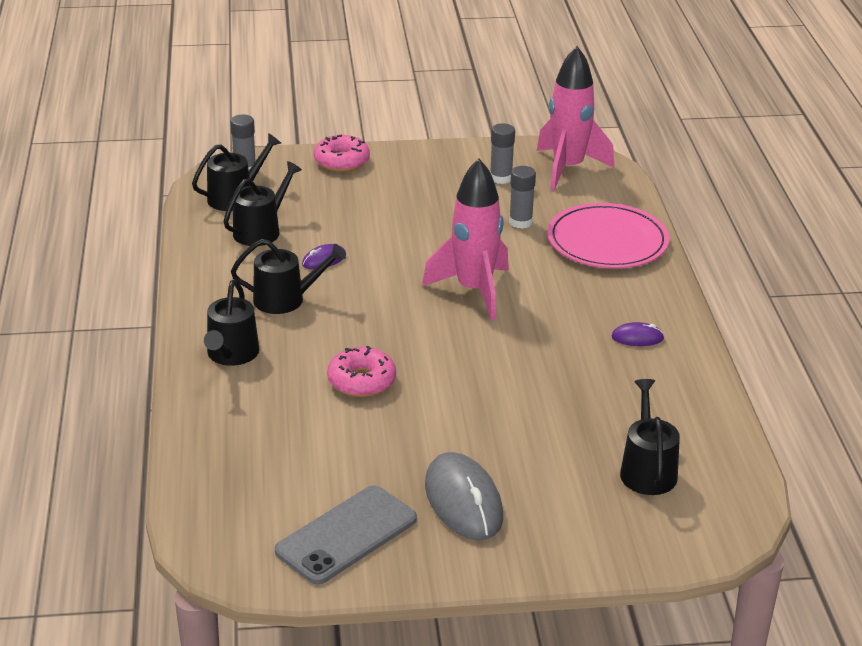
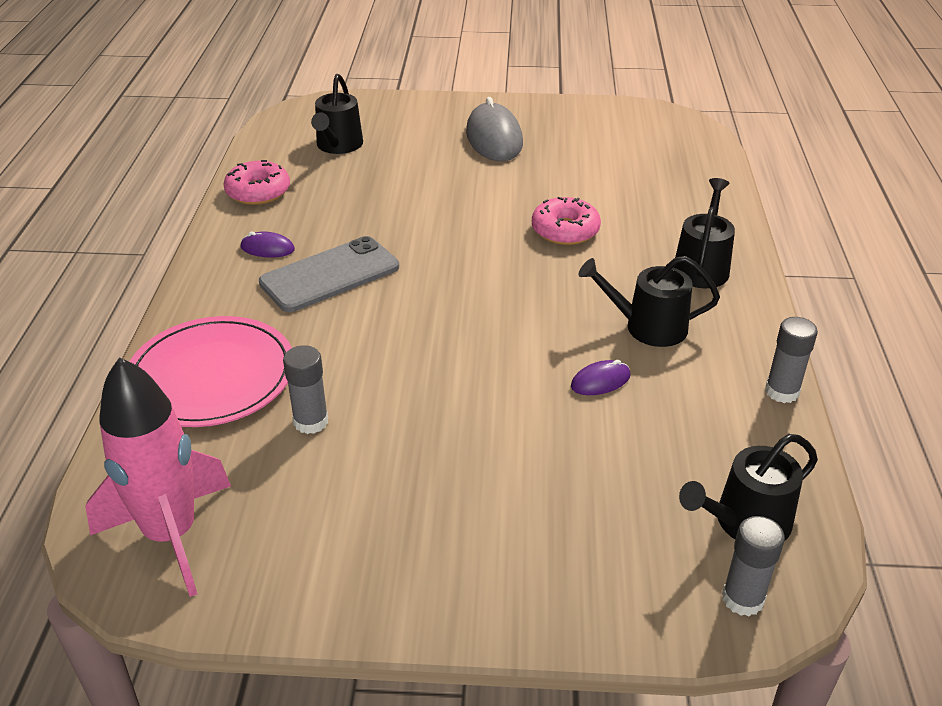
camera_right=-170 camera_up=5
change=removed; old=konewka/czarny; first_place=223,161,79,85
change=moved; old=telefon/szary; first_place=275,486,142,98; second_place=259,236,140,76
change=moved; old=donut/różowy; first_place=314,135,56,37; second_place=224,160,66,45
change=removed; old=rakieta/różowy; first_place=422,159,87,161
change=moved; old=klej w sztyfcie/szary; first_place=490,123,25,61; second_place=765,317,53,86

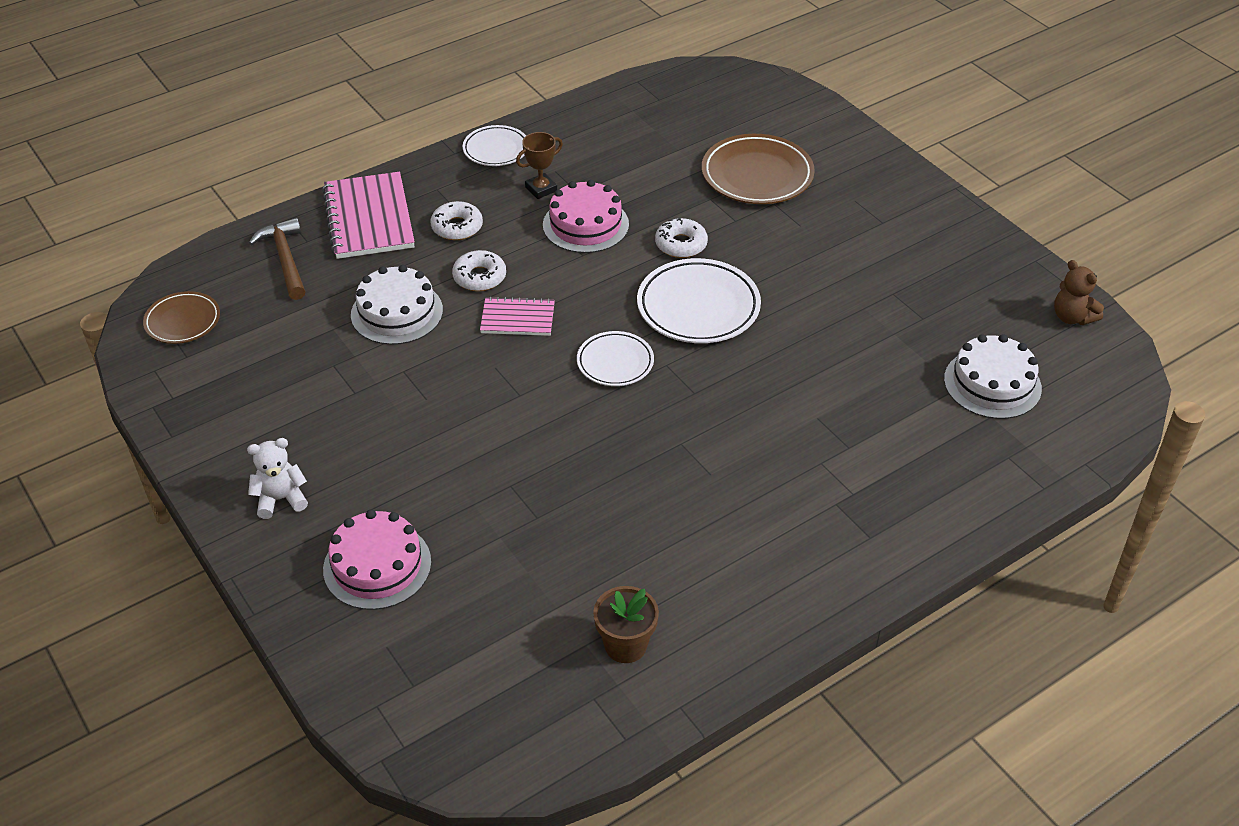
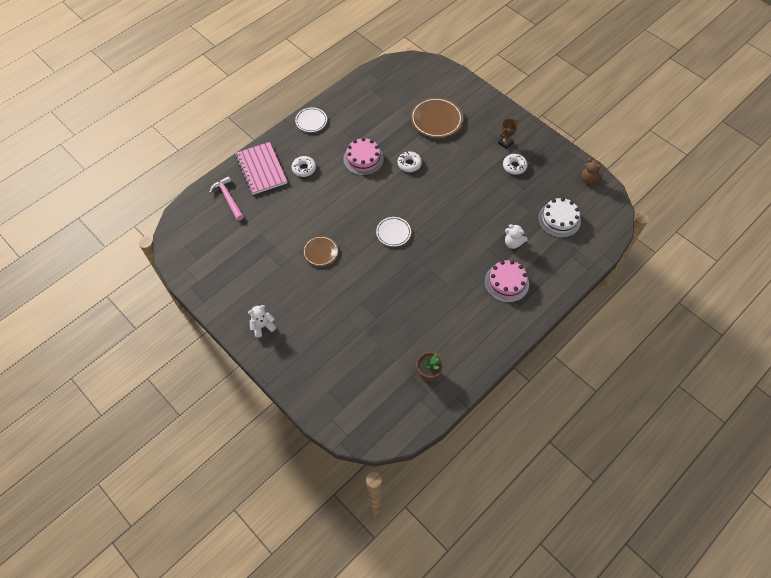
camera_right=-10 camera_up=15
change=moved; old=talerz/brązowy; first_place=143,291,77,53; second_place=303,236,35,30
change=recoloured; old=młotek/brązowy; new=młotek/różowy; first_place=249,218,57,82; second_place=209,176,35,44
change=moved; old=tort/różowy; first_place=323,510,108,100; second_place=485,260,44,43
change=removed; old=tort/biały; first_place=351,265,92,80
change=moved; old=donut/biały; first_place=452,250,54,41; second_place=503,154,25,21
change=removed; old=zeszyt/różowy; first_place=480,296,75,40
change=moved; old=puchar/brązowy; first_place=516,132,47,67; second_place=498,119,20,30
change=removed; old=talerz/biały; first_place=637,258,124,85
change=added; new=miś/biały; second_place=505,224,23,25

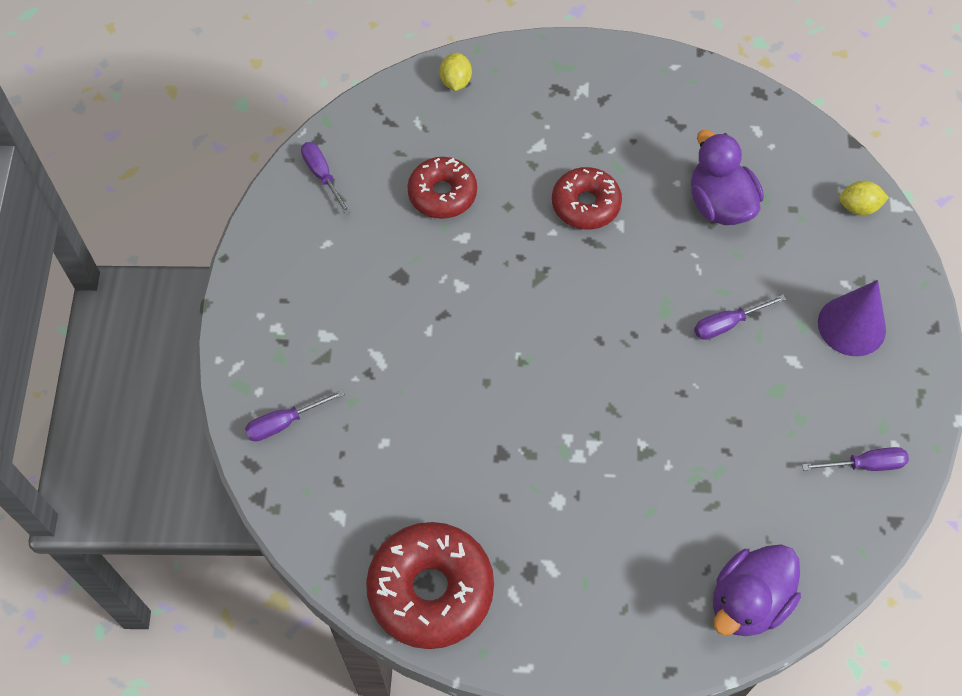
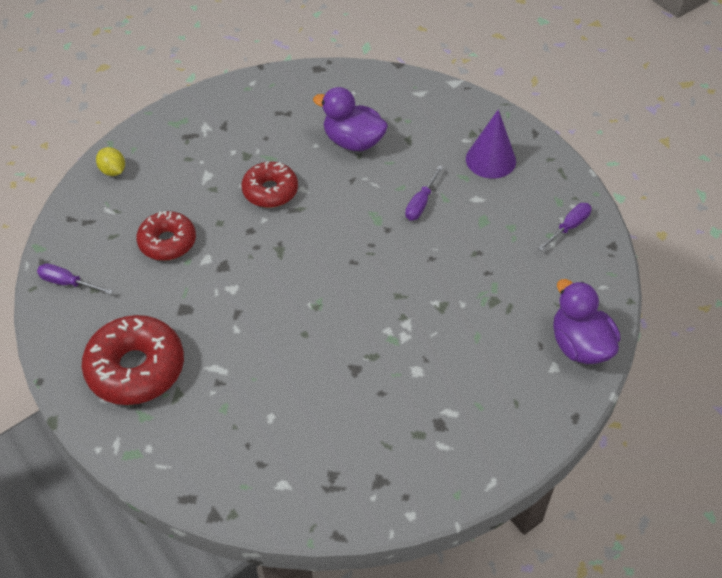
camera_right=-40 camera_up=-10
change=removed; old=śrubokręt/fioletowy; first_place=245,390,100,52
change=moved; old=donut/czerwony; first_place=366,522,128,127; second_place=82,315,102,90
change=turned; old=kaczka/fioletowy; first_place=713,544,88,92; second_place=553,279,67,85; degrees=150
change=removed; old=cytryna/żółty; first_place=839,181,50,34

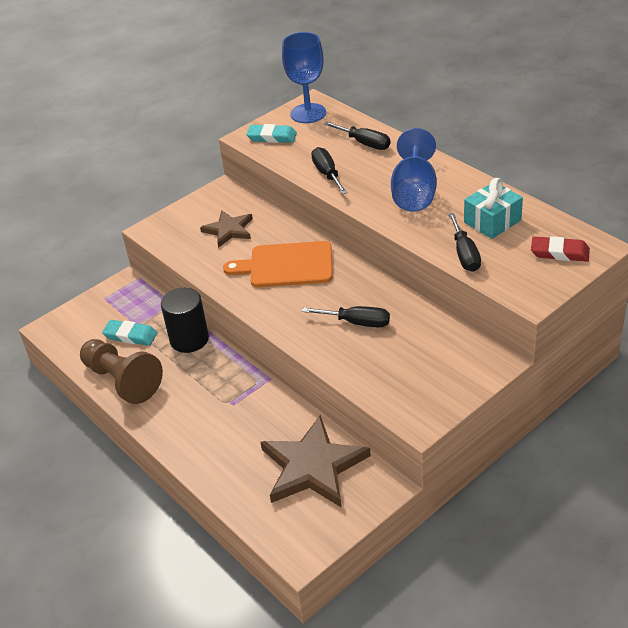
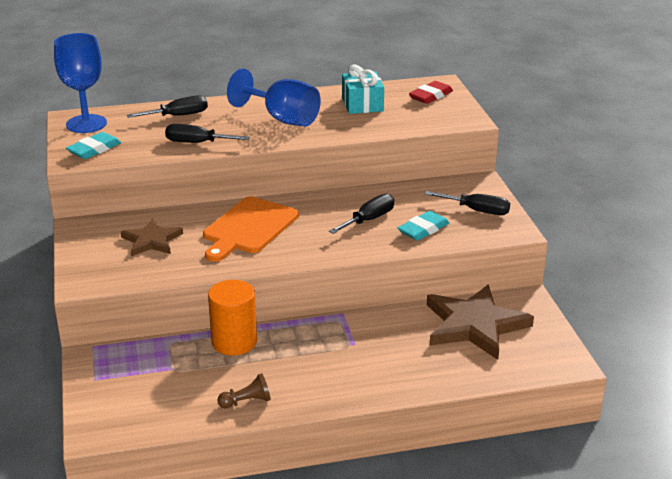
camera_right=-65 camera_up=-10
change=resized; old=pionek/brązowy; first_place=80,339,83,65; second_place=217,373,54,35; factor=0.45
change=moved; old=gumka do mazania/turkusowy; first_place=102,320,55,26; second_place=398,211,51,30
change=recoloured; old=walec/czarny; new=walec/pomarańczowy; first_place=161,288,48,65; second_place=208,280,49,76
change=moved; old=śrubokręt/czarny; first_place=448,213,33,59; second_place=425,191,85,24

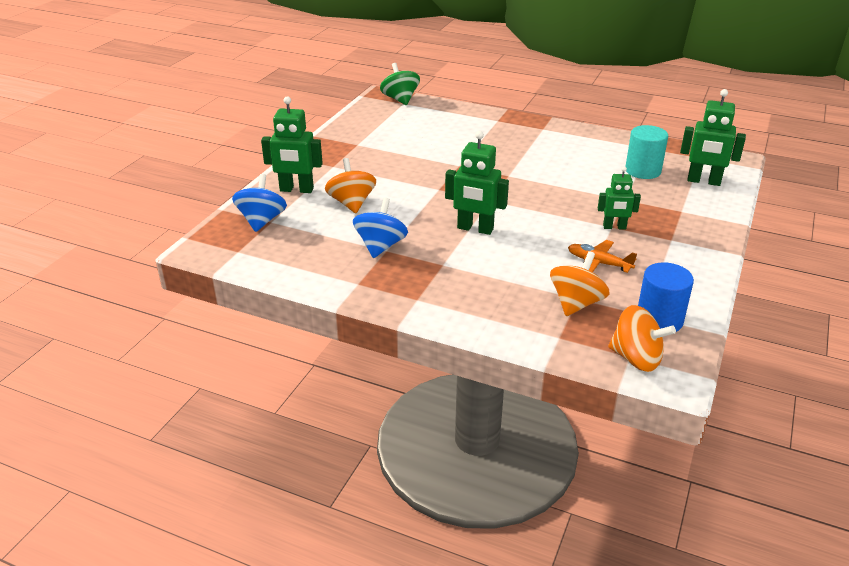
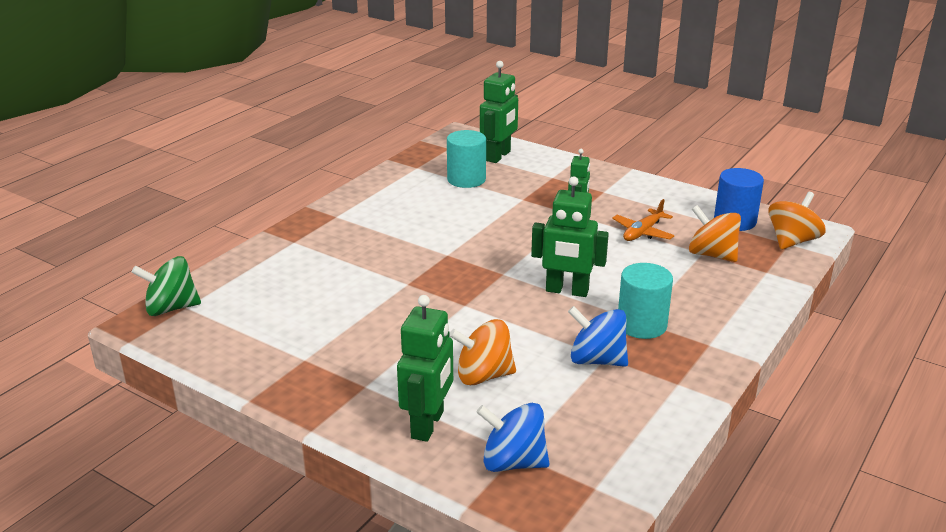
camera_right=-80 camera_up=-5
change=turned; old=robot/zielony; first_place=445,131,64,104; second_place=531,176,78,121; degrees=75
change=added; new=walec/turkusowy; second_place=618,263,55,76

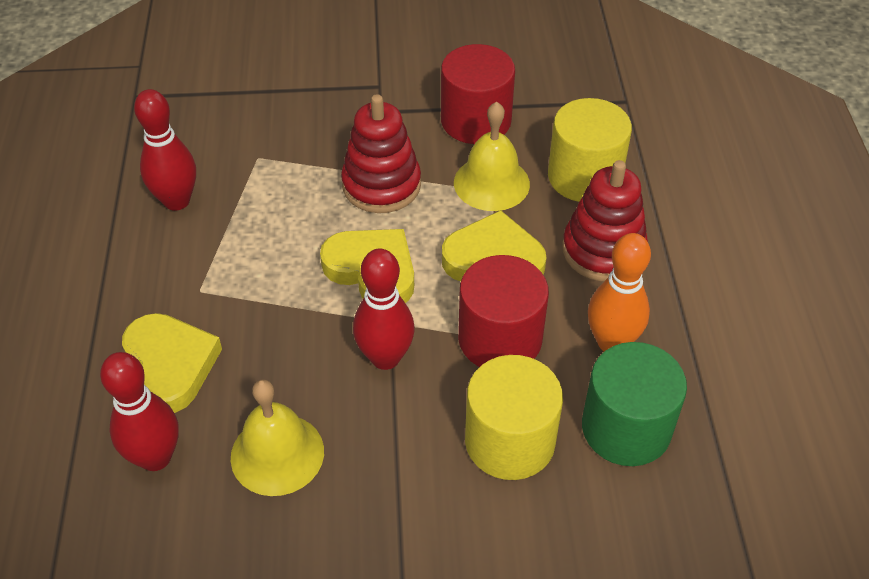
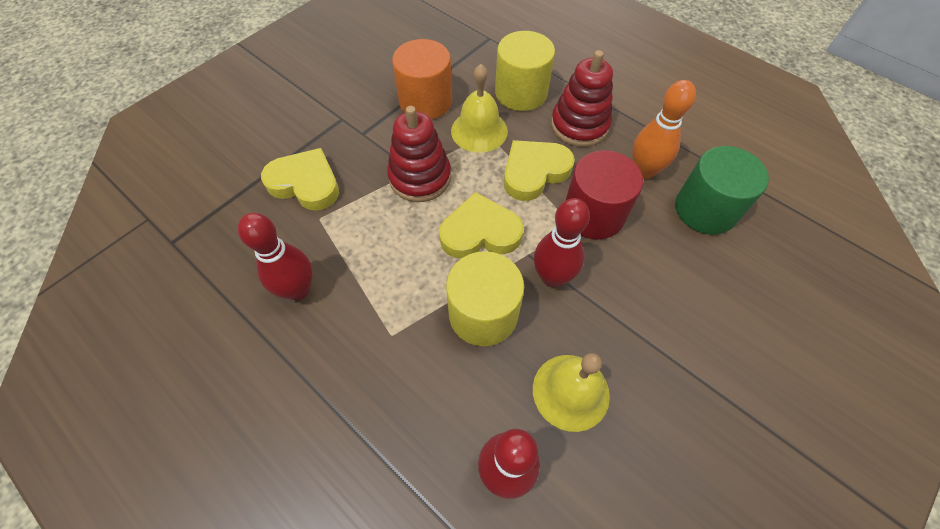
camera_right=-45 camera_up=10
change=moved; old=serce/żółty; first_place=122,313,100,100; second_place=261,148,78,63
change=recoloured; old=walec/czerwony; new=walec/pomarańczowy; first_place=441,44,74,100; second_place=392,39,60,80
change=moved; old=walec/żółty; first_place=465,355,98,125; second_place=446,251,78,95

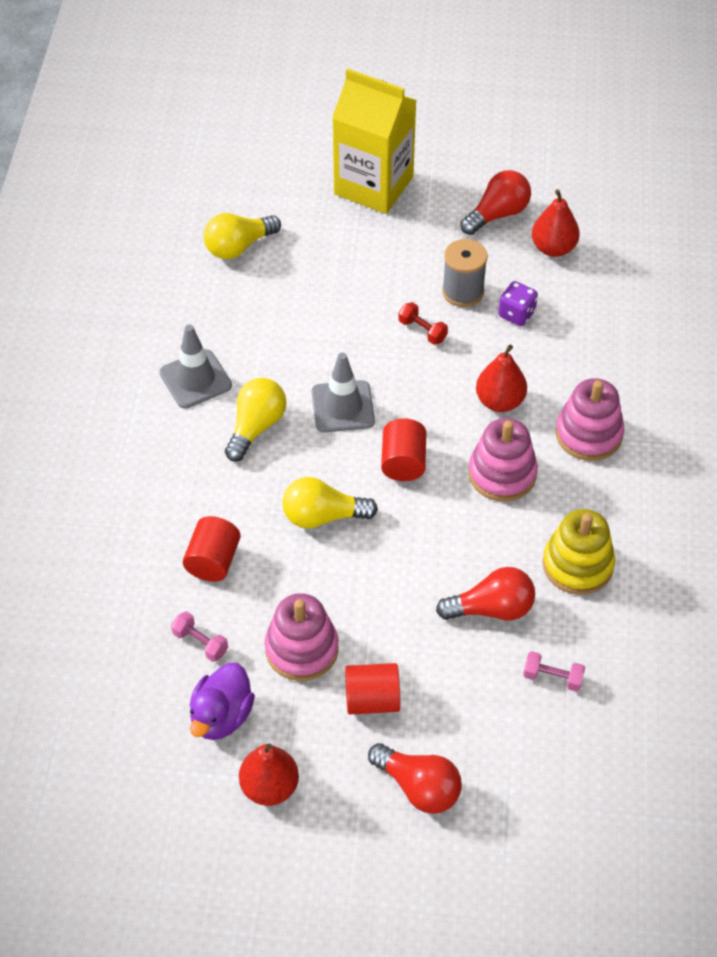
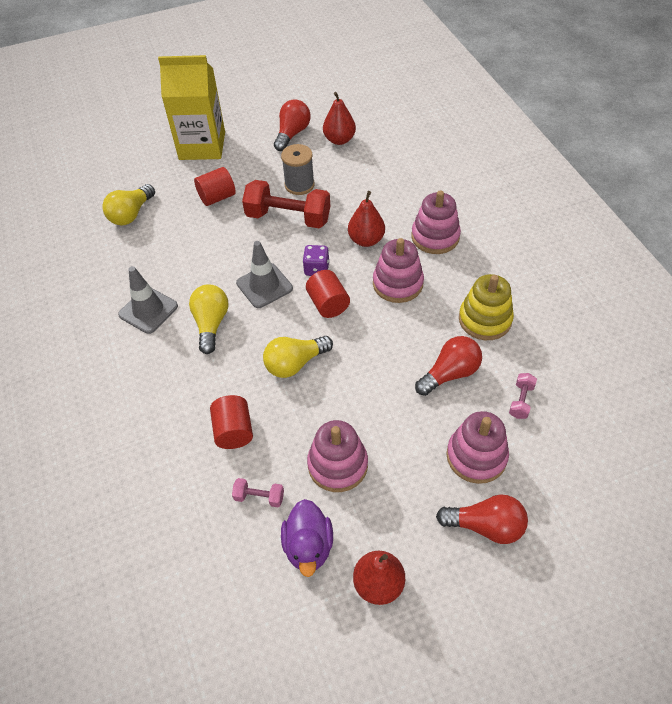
camera_right=-25 camera_up=0
change=moved; old=walec/czerwony; first_place=345,663,55,51; second_place=194,167,42,39
change=resized; old=hantel/czerwony; first_place=398,302,50,43; second_place=242,180,88,48; factor=2.23
change=moved; old=kostka do gry/fioletowy; first_place=498,281,40,45; second_place=303,245,27,31
change=turned; old=hantel/różowy; first_place=523,651,62,40; second_place=509,373,28,46; degrees=-60
change=added; new=zabawka nakładanka/różowy; second_place=446,411,63,73

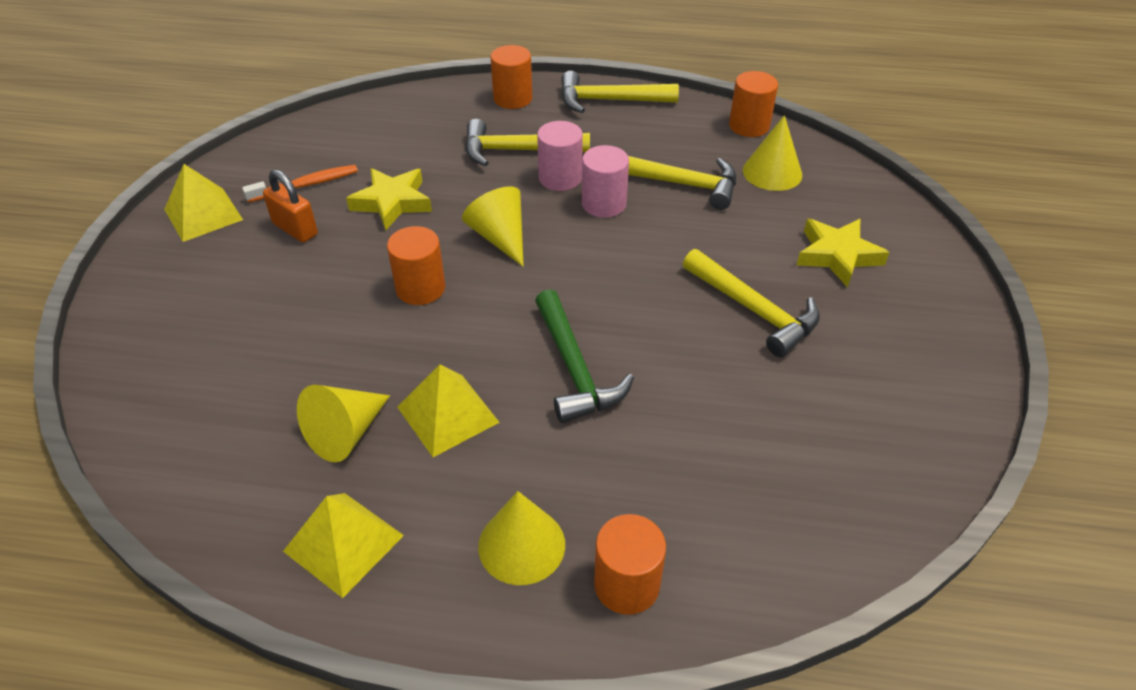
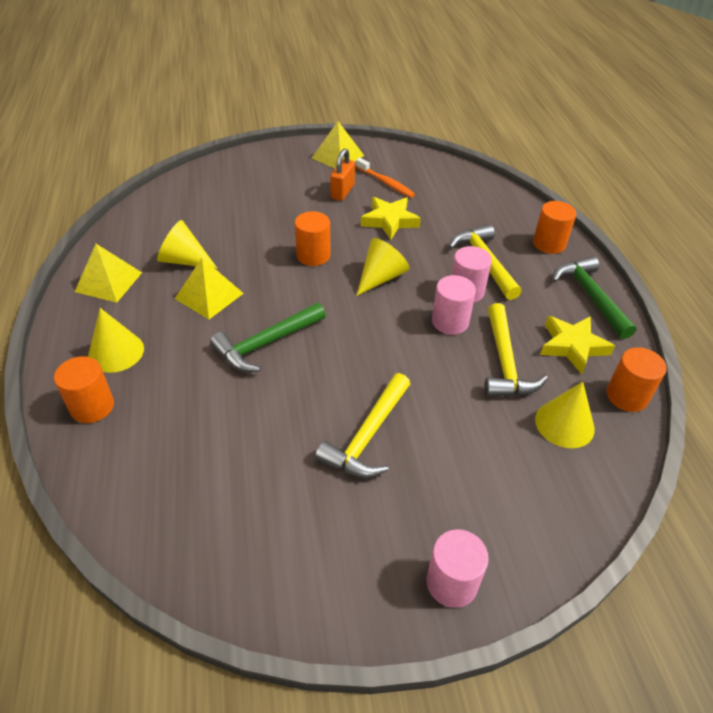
camera_right=70 camera_up=0
change=recoloured; old=młotek/żółty; new=młotek/zielony; first_place=561,71,118,42; second_place=552,256,85,83
change=moved; old=gwiazda/żółty; first_place=797,219,93,69; second_place=540,316,75,58
change=added; new=walec/różowy; second_place=427,529,62,79

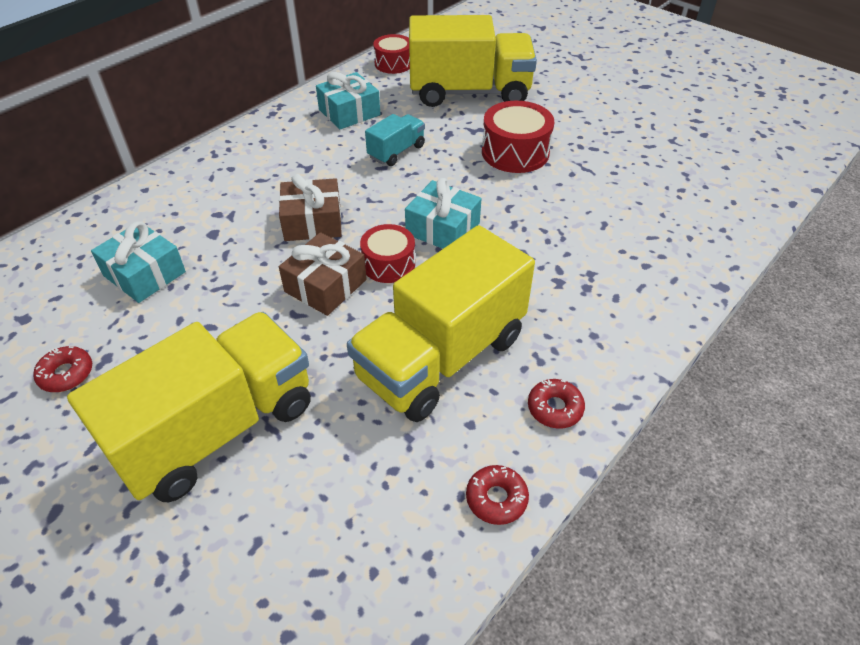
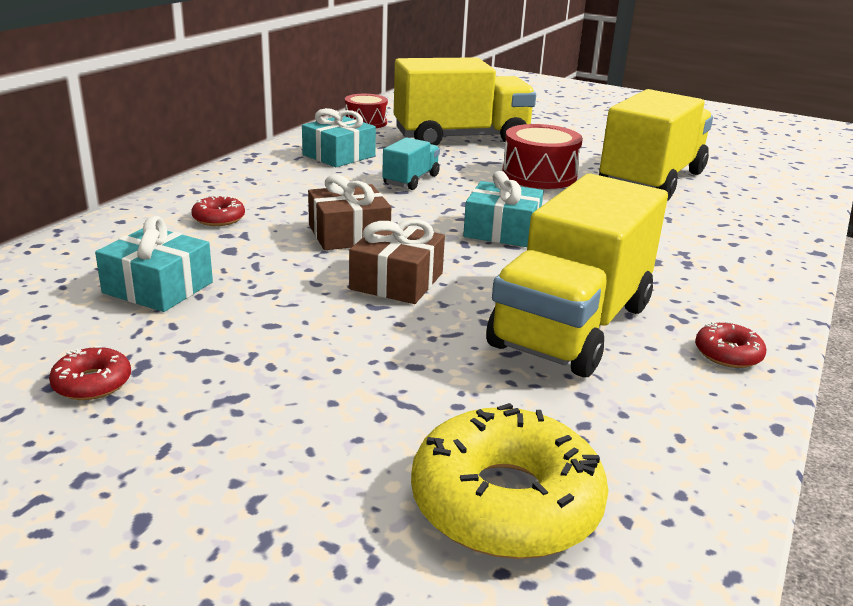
camera_right=-15 camera_up=-20
change=moved; old=ciężarówka/żółty; first_place=67,312,244,190; second_place=599,89,114,112
change=removed; old=bęben/czerwony; first_place=360,224,55,59
change=moved; old=donut/czerwony; first_place=466,465,63,60; second_place=191,195,54,31
change=added; new=donut/żółty; second_place=411,403,198,156

